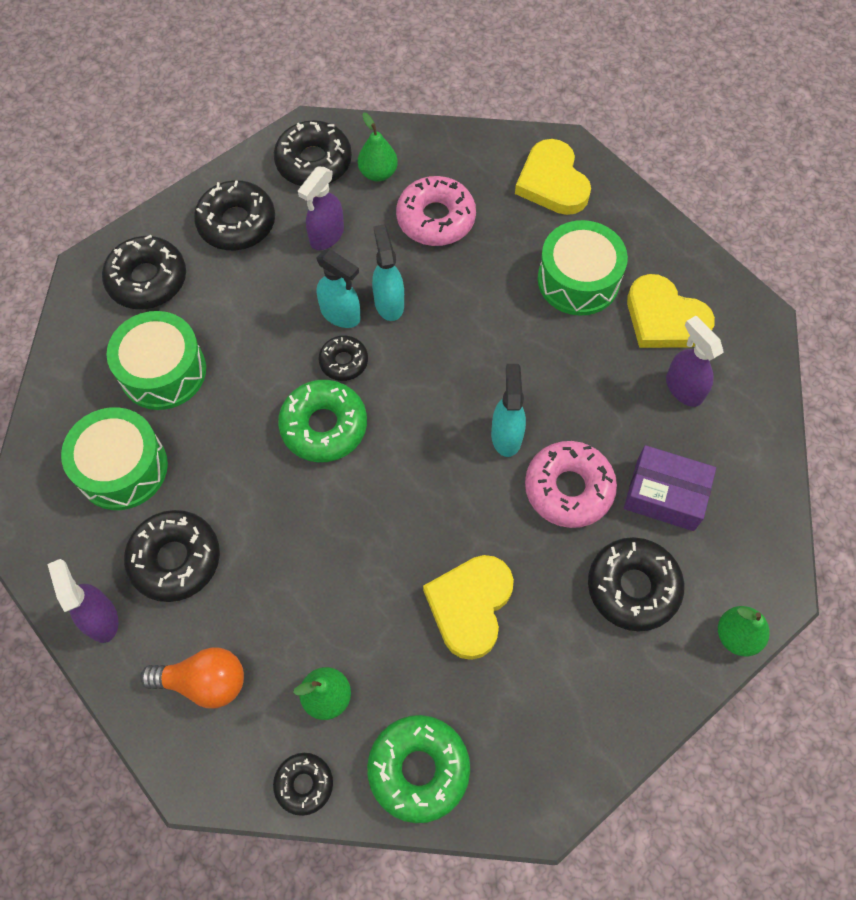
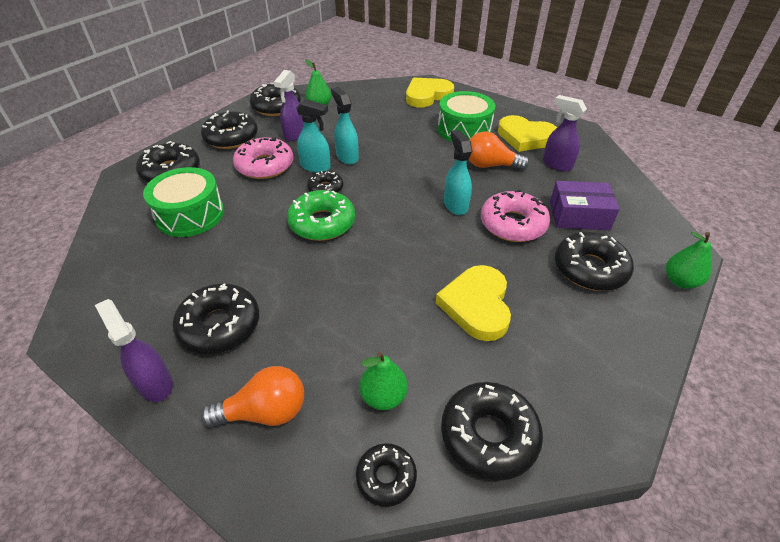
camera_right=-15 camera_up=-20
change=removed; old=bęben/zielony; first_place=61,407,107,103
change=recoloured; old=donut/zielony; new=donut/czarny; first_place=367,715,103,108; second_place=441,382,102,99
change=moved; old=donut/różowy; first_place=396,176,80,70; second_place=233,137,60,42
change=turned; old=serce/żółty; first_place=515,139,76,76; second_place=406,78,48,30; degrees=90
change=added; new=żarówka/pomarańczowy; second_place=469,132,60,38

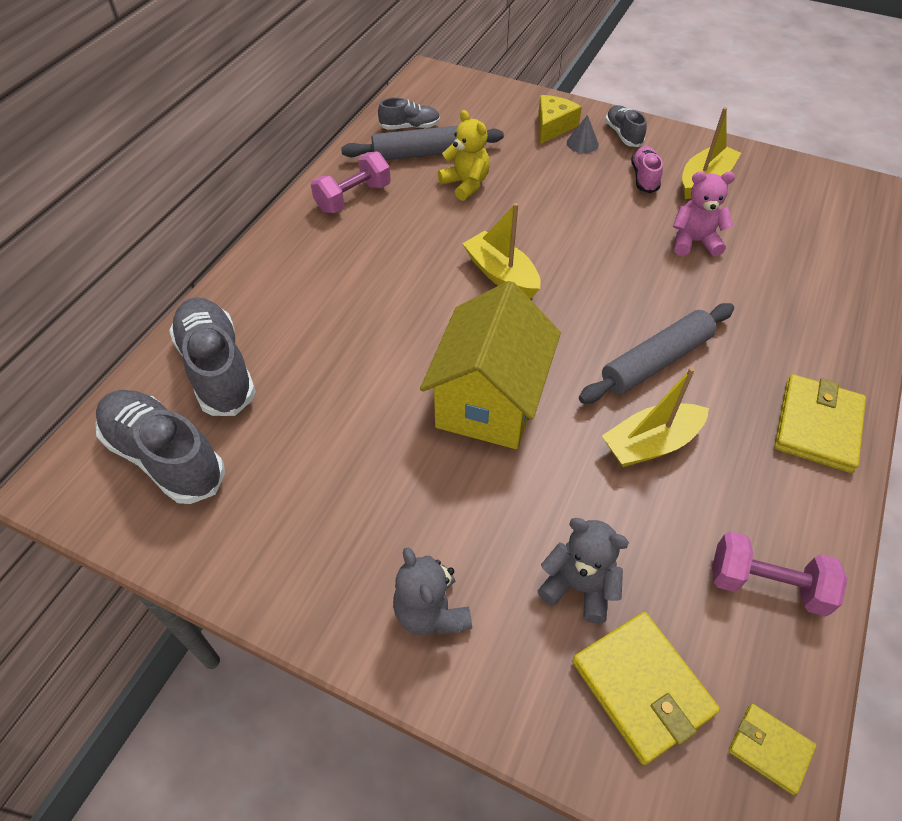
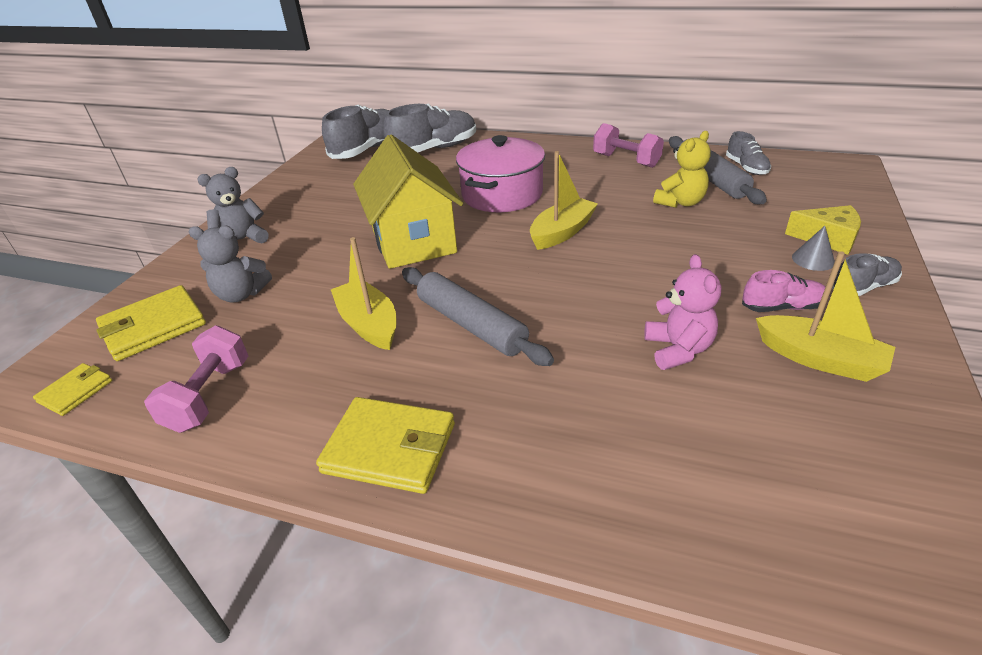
camera_right=85 camera_up=-15
change=turned; old=domek/żółty; first_place=420,281,141,168; second_place=353,134,110,135; degrees=60
change=turned; old=miś/szary; first_place=538,518,91,106; second_place=189,226,83,77; degrees=75
change=added; new=garnek/różowy; second_place=456,135,89,77

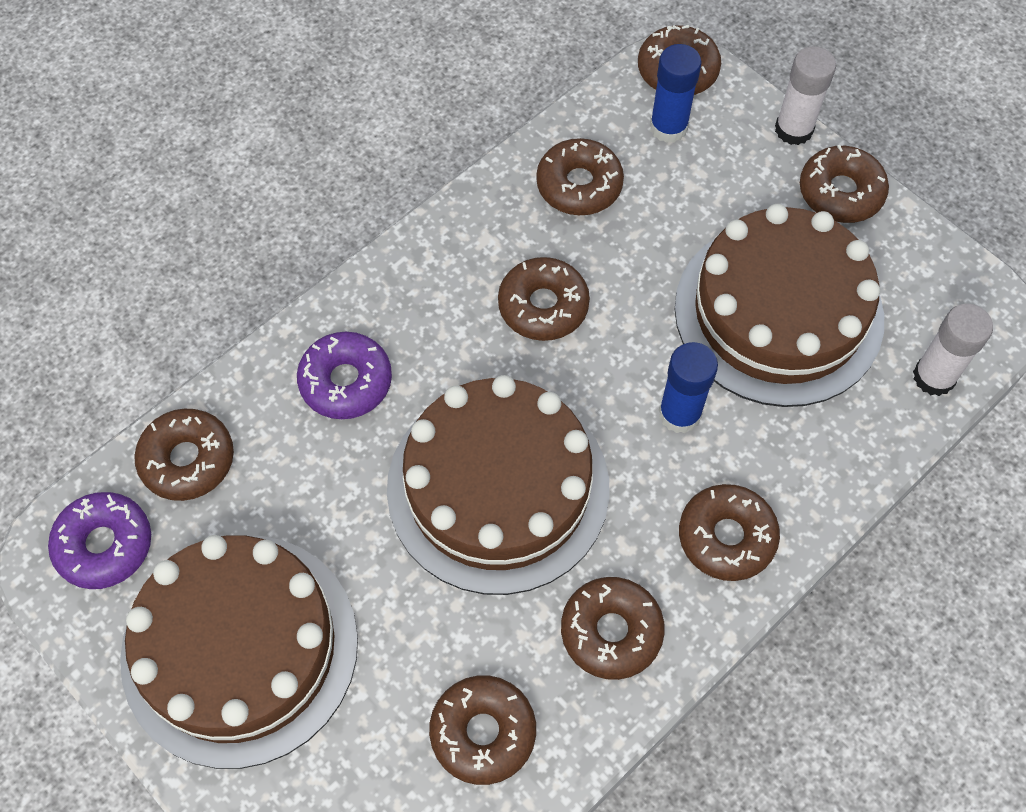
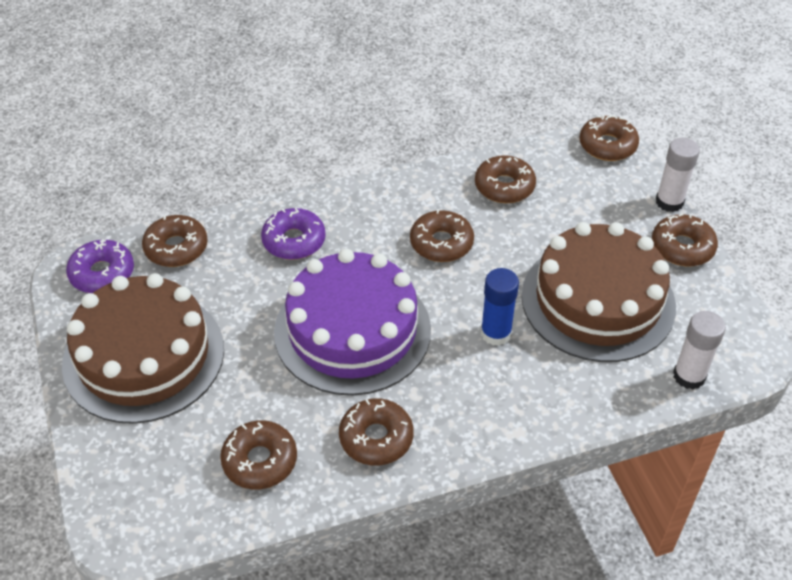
camera_right=25 camera_up=-15
change=recoloured; old=tort/brązowy; new=tort/fioletowy; first_place=387,375,223,220; second_place=274,249,157,146
change=removed; old=klej w sztyfcie/niebieski; first_place=650,44,52,99
change=removed; old=donut/brązowy; first_place=679,484,101,97

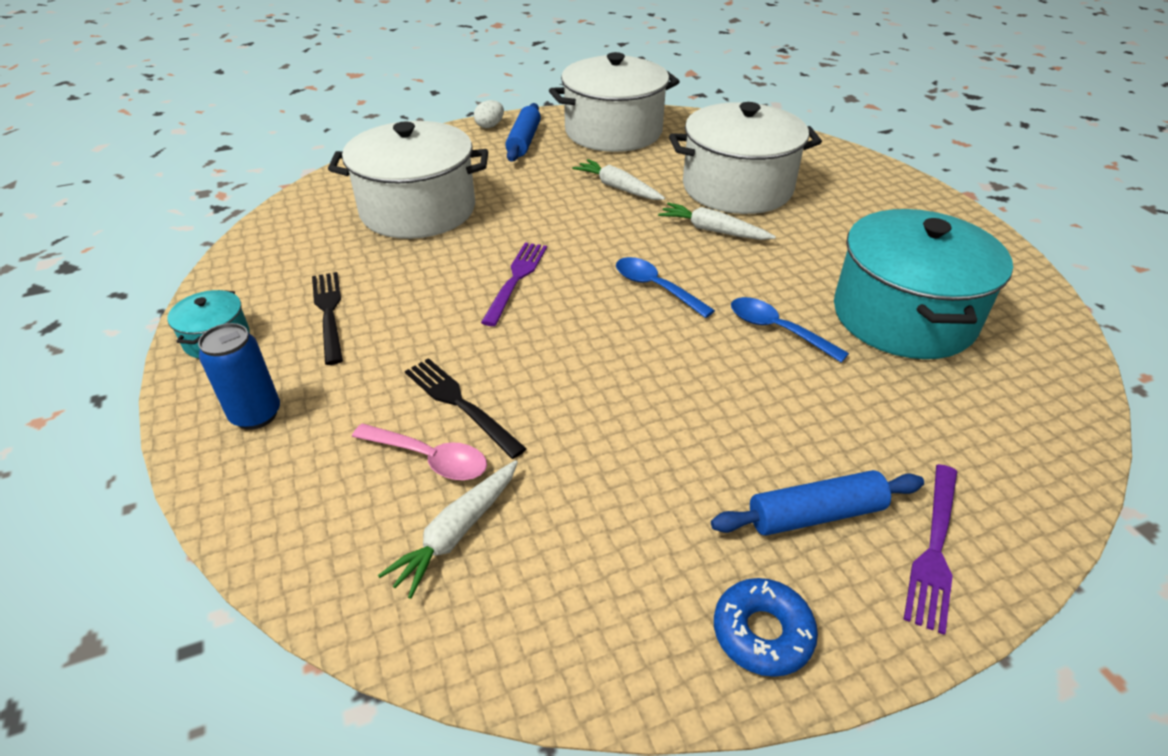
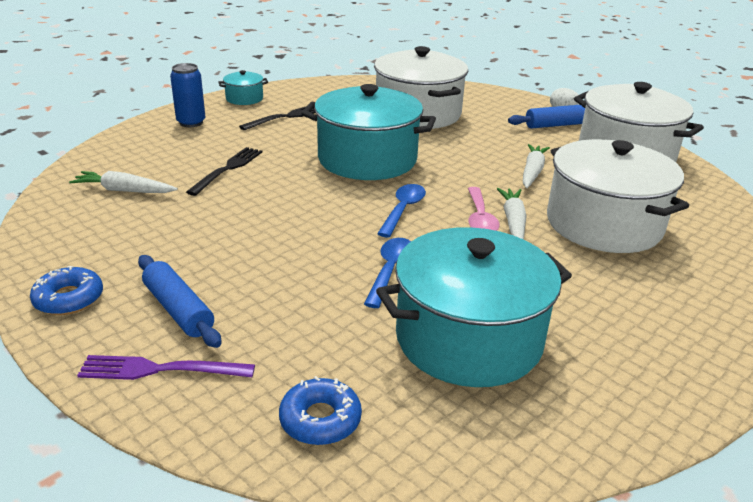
camera_right=65 camera_up=-10
change=moved; old=łyżka/różowy; first_place=352,424,135,56; second_place=468,187,32,44
change=replaced; old=widelec/fioletowy; new=garnek/turkusowy; first_place=481,242,66,84; second_place=301,84,135,96
change=added; new=donut/niebieski; second_place=279,376,83,69

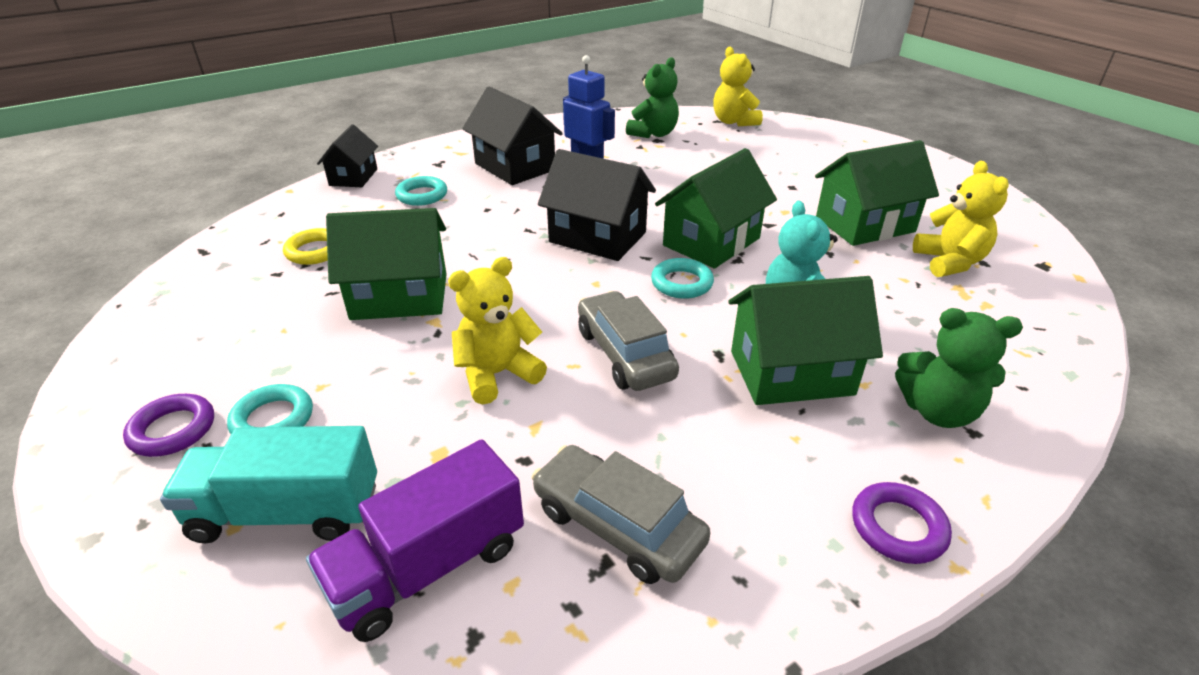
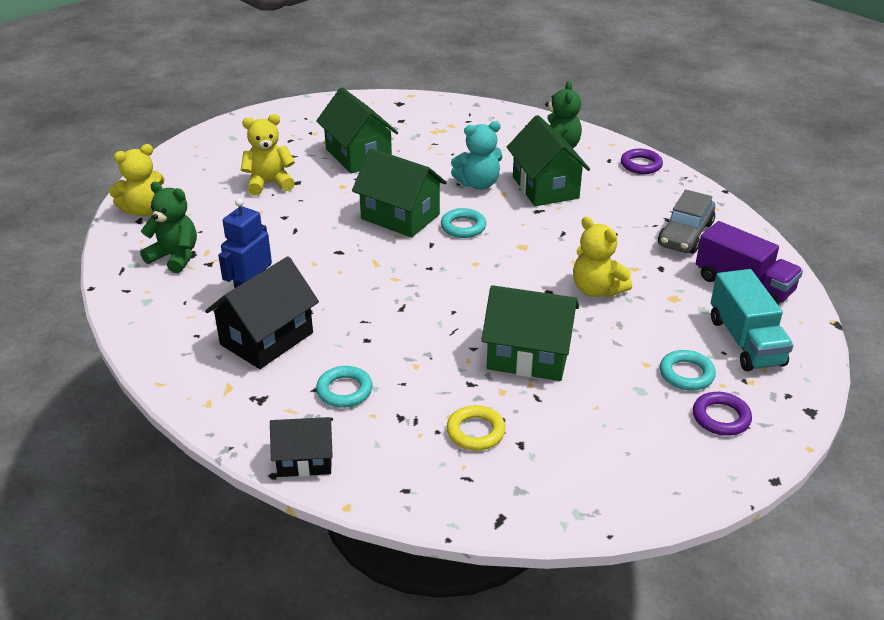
camera_right=-100 camera_up=0
change=turned; old=domek/zielony; first_place=326,208,121,112; second_place=481,285,98,96; degrees=-60
change=removed; old=domek/czarny; first_place=538,149,118,112
change=removed; old=samochód/szary; first_place=578,291,101,100
change=moved; old=miś/żółty; first_place=913,161,96,116; second_place=241,114,54,81

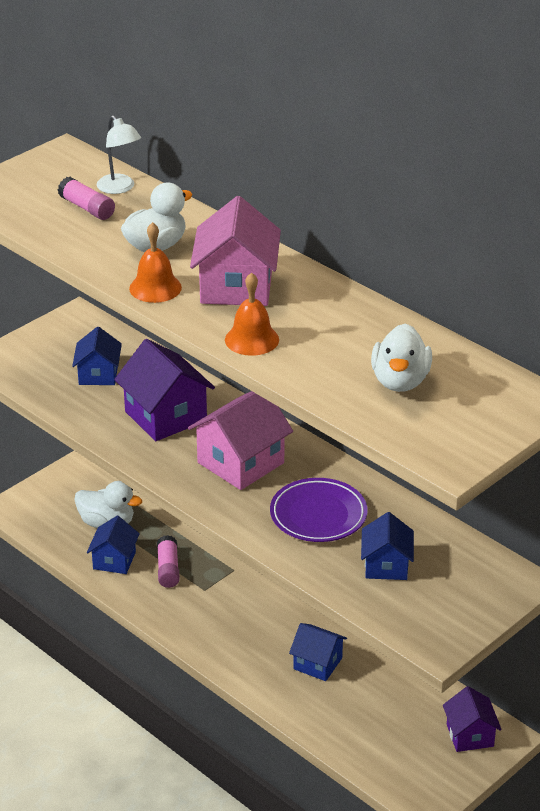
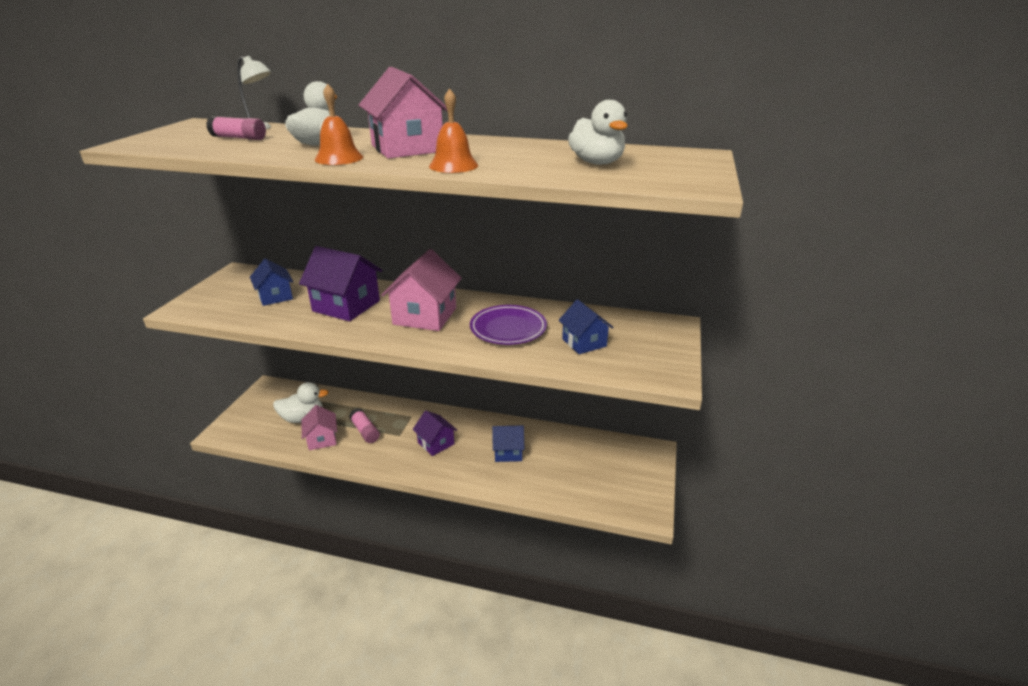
camera_right=-30 camera_up=-5
change=recoloured; old=domek/niebieski; new=domek/różowy; first_place=87,516,53,58; second_place=301,405,36,45
change=moved; old=domek/fioletowy; first_place=443,686,59,66; second_place=412,411,45,45

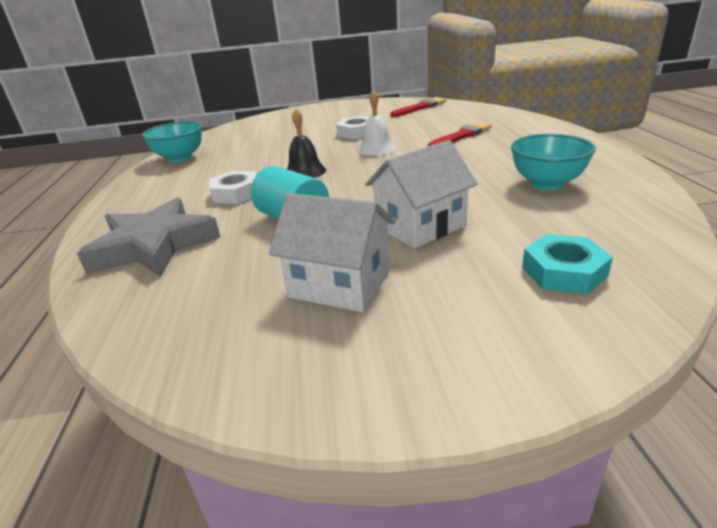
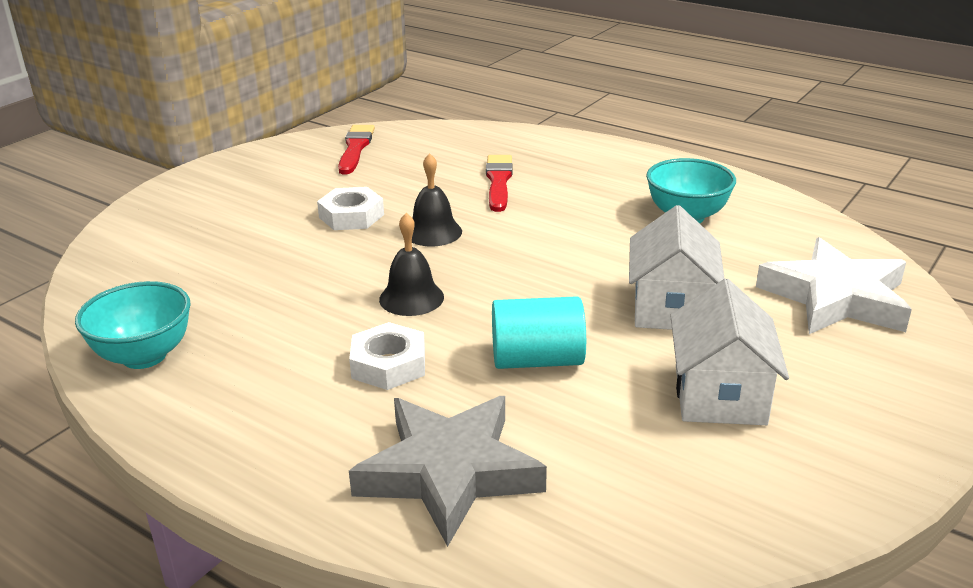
camera_right=-50 camera_up=0
change=turned; old=domek/biały; first_place=269,193,126,119; second_place=670,279,119,146; degrees=-60
change=recoloured; old=dzwonek/biały; new=dzwonek/czarny; first_place=358,89,38,67; second_place=412,153,50,93
change=replaced; old=nakrętka/turkusowy; new=gwiazda/biały; first_place=522,234,91,60; second_place=756,237,156,97

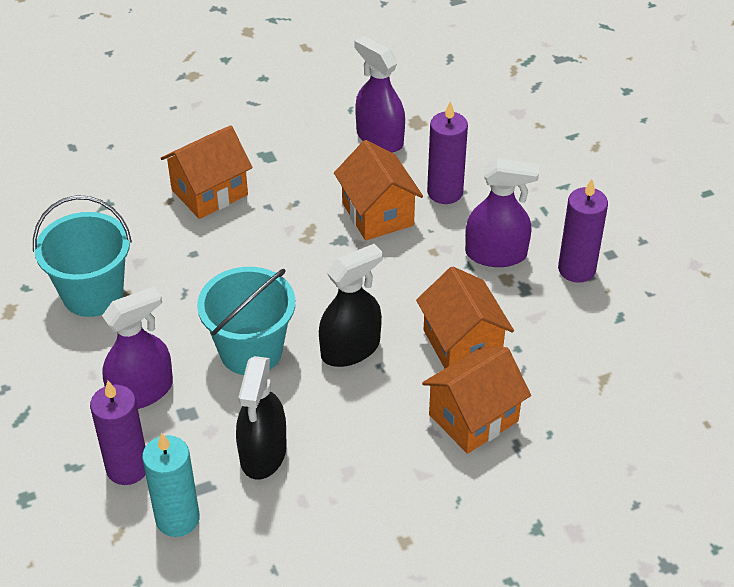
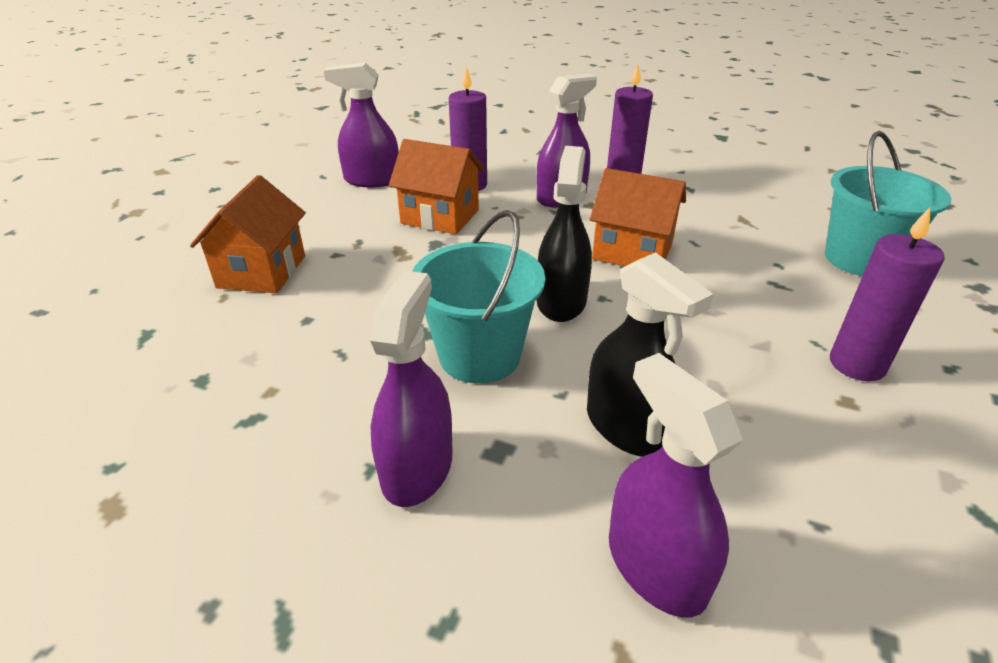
camera_right=-45 camera_up=-10
change=moved; old=wiadro/turkusowy; first_place=33,195,99,122; second_place=825,131,126,145
change=moved; old=świeca/fioletowy; first_place=90,381,56,104; second_place=830,207,115,174
change=replaced; old=świeca/turkusowy; new=spryskiwacz/fioletowy; first_place=142,433,58,104; second_place=609,353,134,264
change=removed; old=domek/pomarańczowy; first_place=422,347,109,107

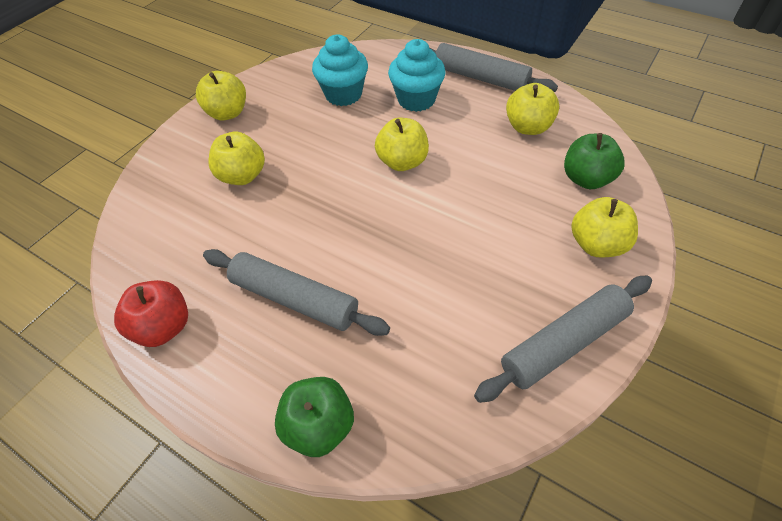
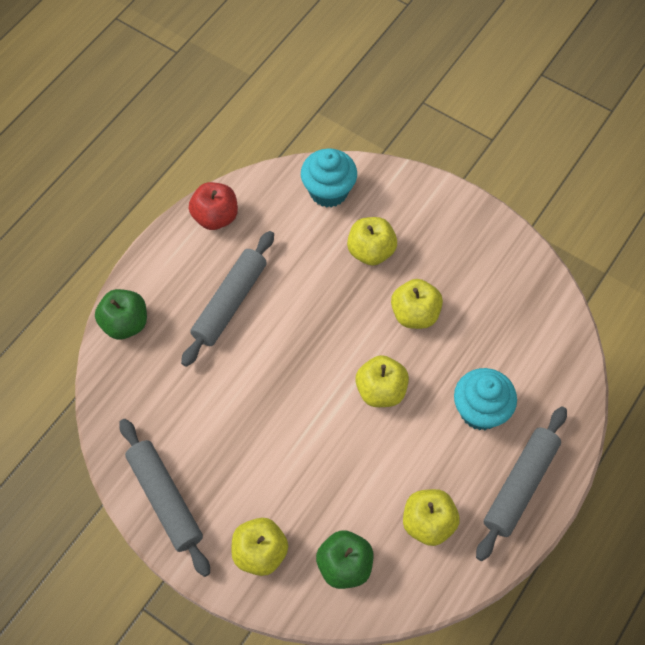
camera_right=90 camera_up=10
change=moved; old=jabłko/żółty; first_place=196,71,50,49; second_place=391,279,52,50
change=moved; old=muffinka/turkusowy; first_place=312,34,56,72; second_place=301,148,56,60

